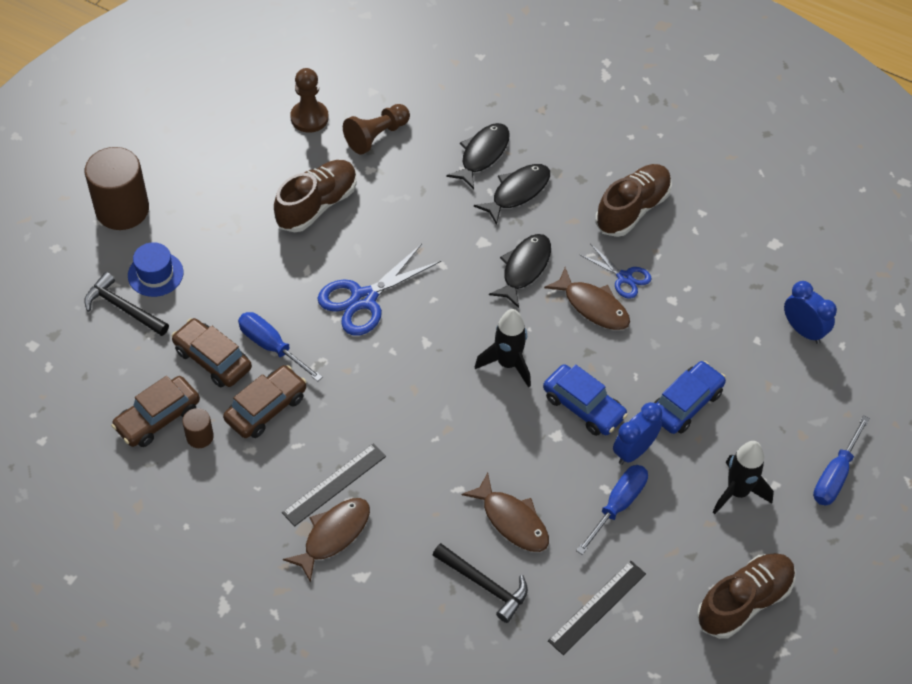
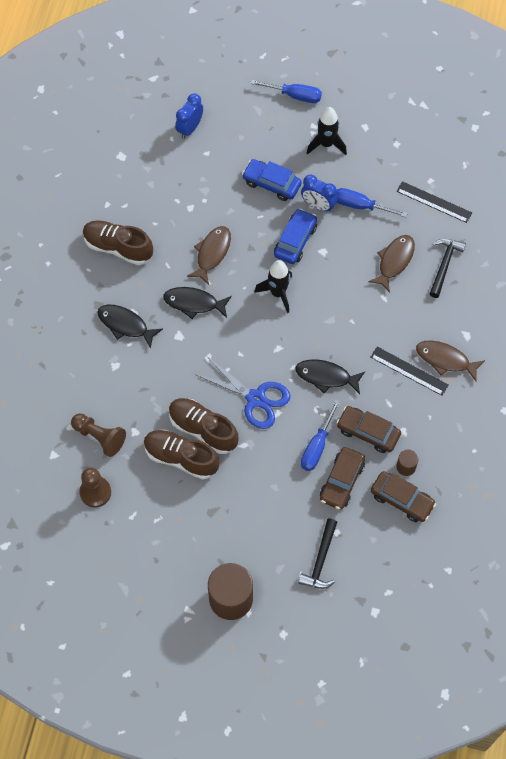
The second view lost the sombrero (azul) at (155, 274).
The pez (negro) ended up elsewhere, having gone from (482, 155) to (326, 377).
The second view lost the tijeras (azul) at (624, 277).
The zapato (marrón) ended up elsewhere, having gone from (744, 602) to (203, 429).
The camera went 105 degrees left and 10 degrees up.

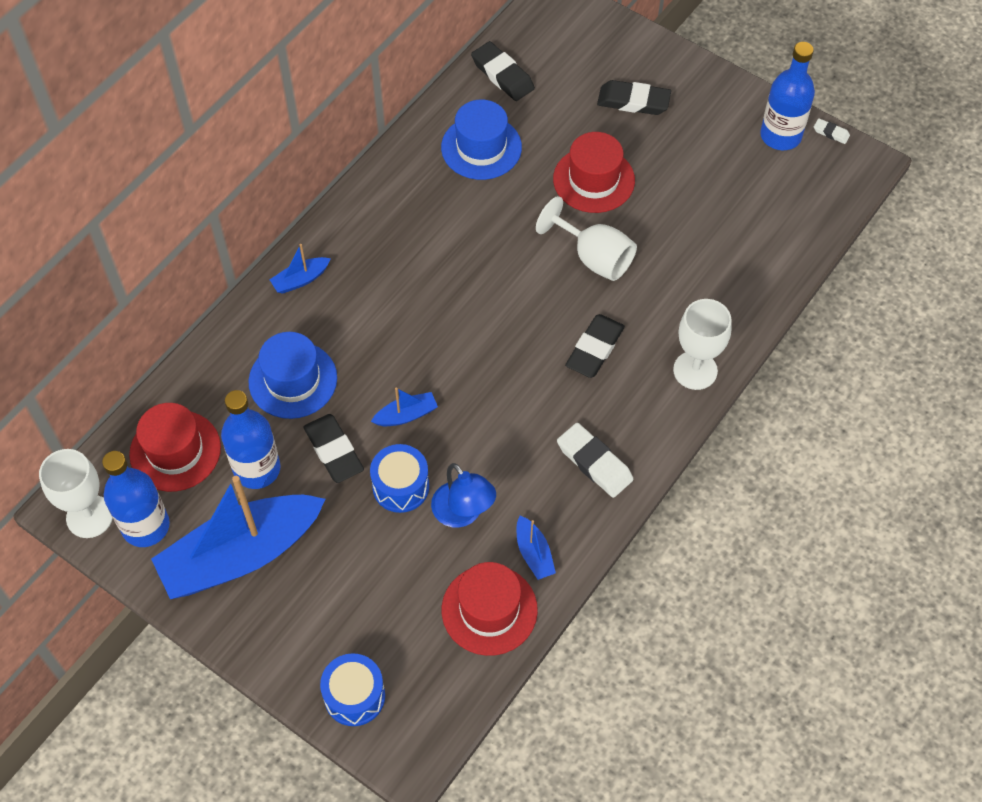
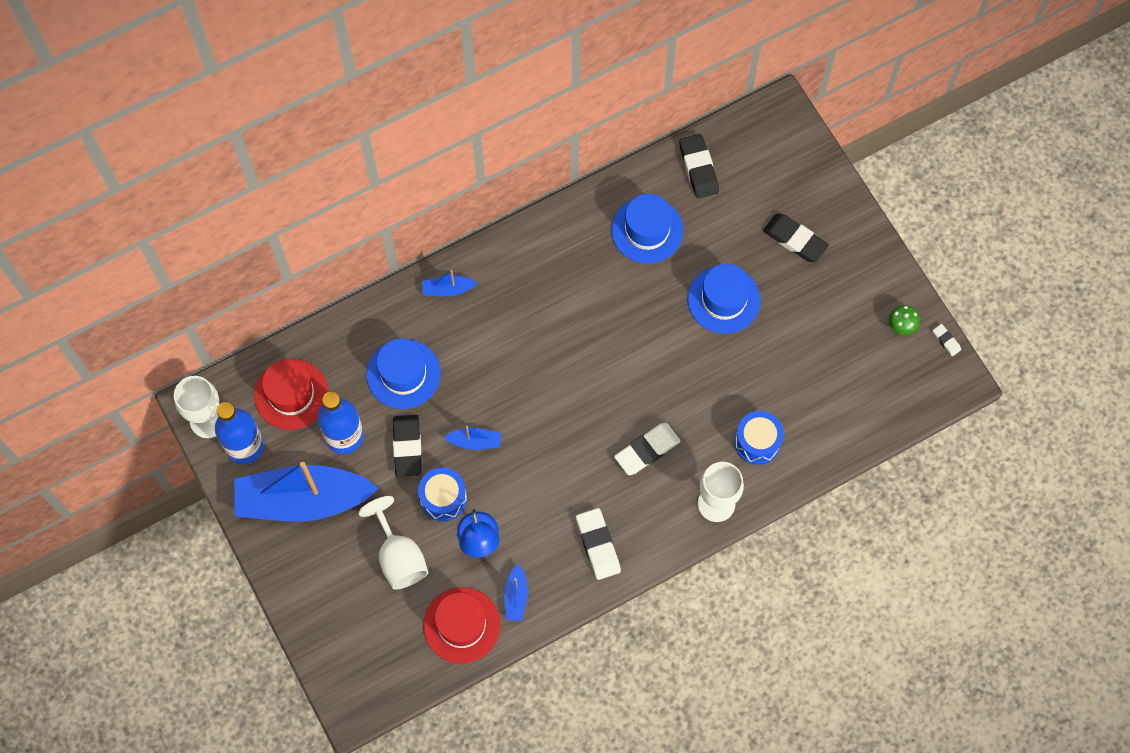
The tambor (azul) ended up elsewhere, having gone from (354, 696) to (757, 442).
The copa (blanco) ended up elsewhere, having gone from (594, 257) to (399, 557).
What was the sombrero (rojo) at (594, 180) turned into the sombrero (azul) at (724, 299).
What was the goma de borrar (negro) at (594, 349) turned into the goma de borrar (blanco) at (647, 450).
Where the botella (azul) stood at (780, 136), the seta (verde) came to stand at (901, 325).
The camera went 25 degrees right and 10 degrees up.

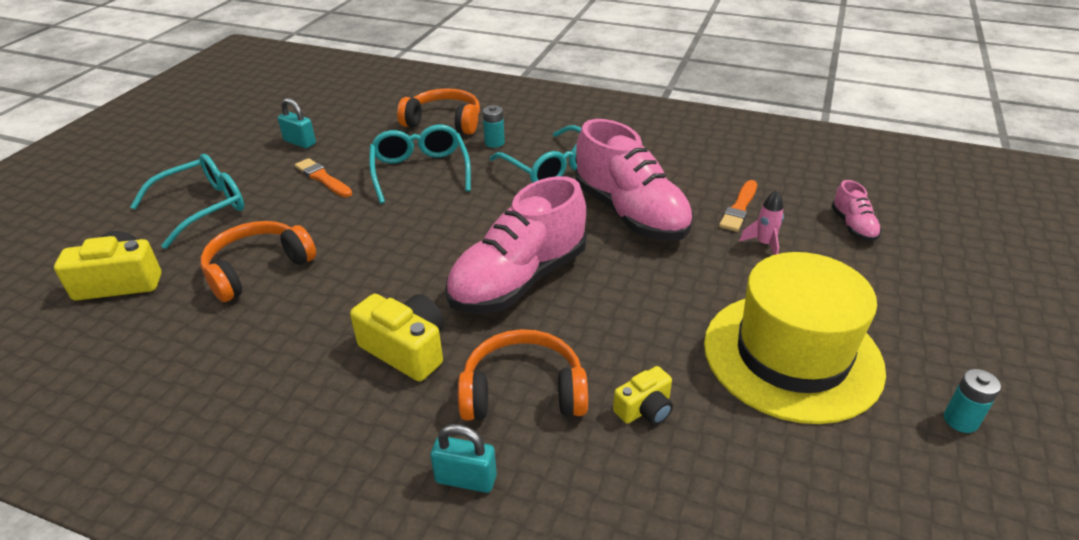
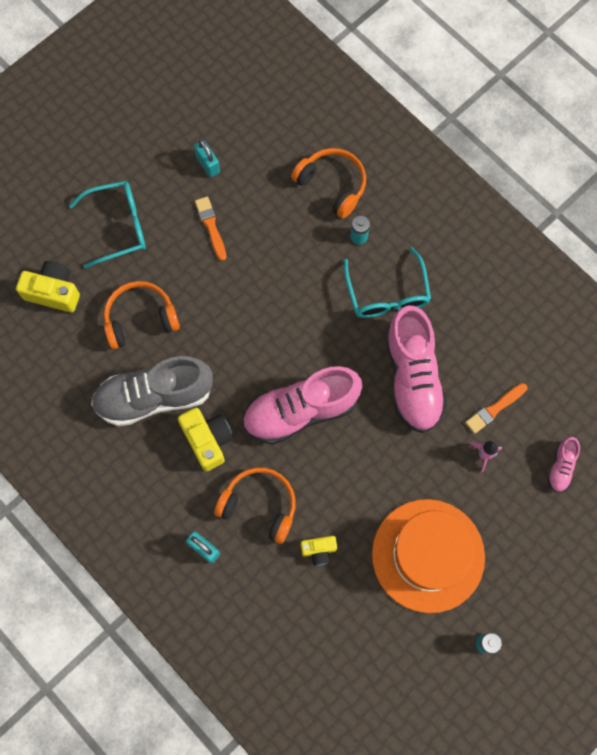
The second view lost the gafas (turquesa) at (420, 171).
What was the sombrero (amarillo) at (792, 355) turned into the sombrero (naranja) at (428, 555).
The second view gained the zapato (gris) at (154, 397).
The camera went 25 degrees right and 35 degrees up.

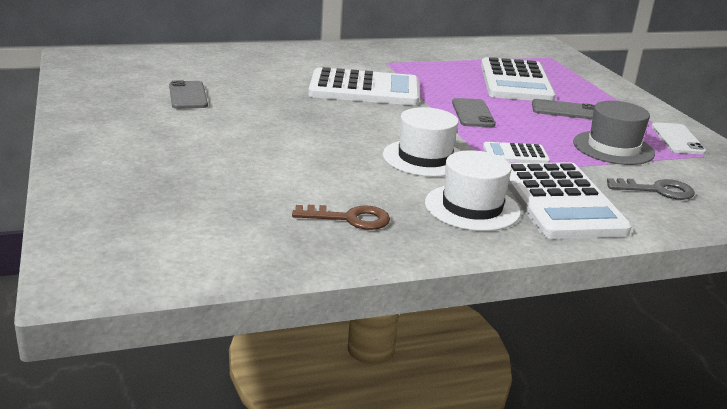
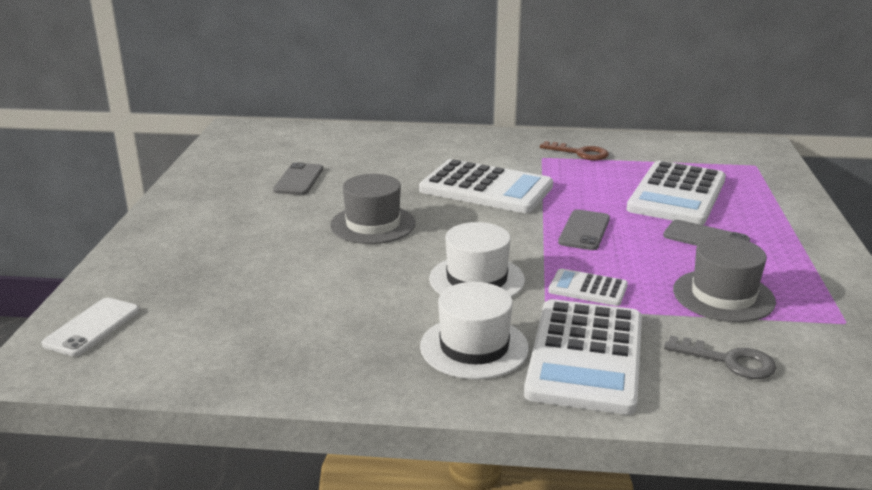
The llave (marrón) ended up elsewhere, having gone from (350, 219) to (580, 153).
The móvil (blanco) ended up elsewhere, having gone from (677, 139) to (92, 327).
The second view gained the sombrero (gris) at (373, 224).
The camera went 25 degrees right and 0 degrees up.

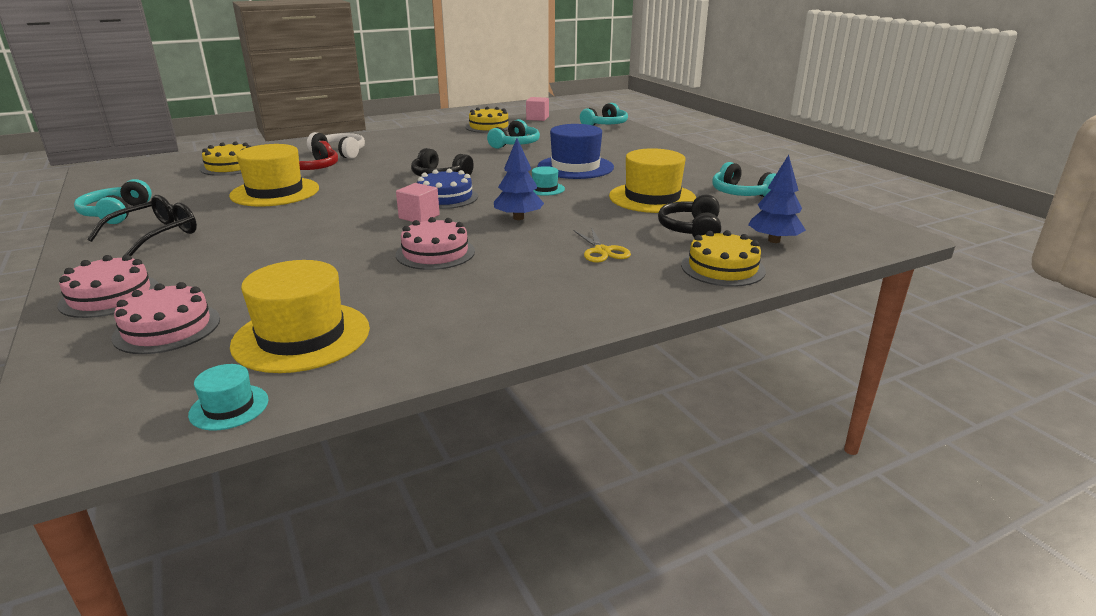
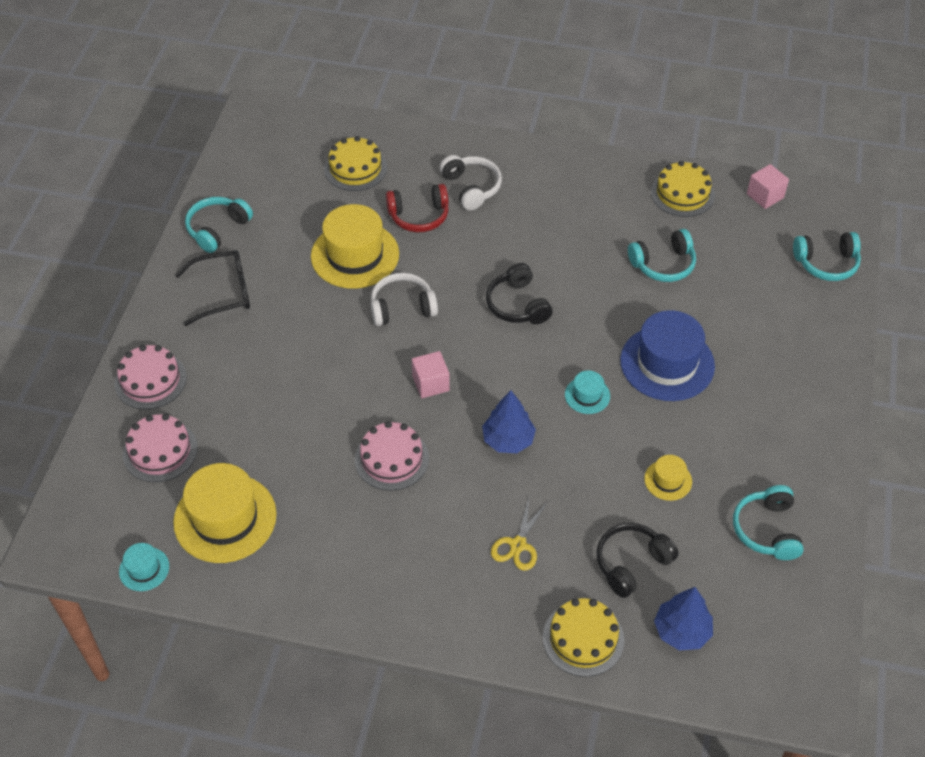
The second view lost the tarta (azul) at (445, 197).
The size of the sombrero (amarillo) at (652, 198) changed by a factor of 0.47.
The second view gained the auriculares (blanco) at (402, 307).
The camera went 40 degrees right and 25 degrees up.

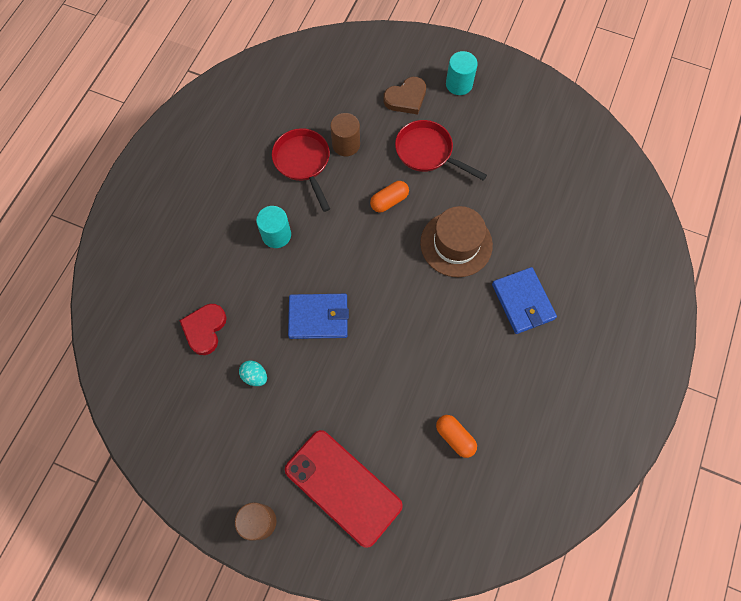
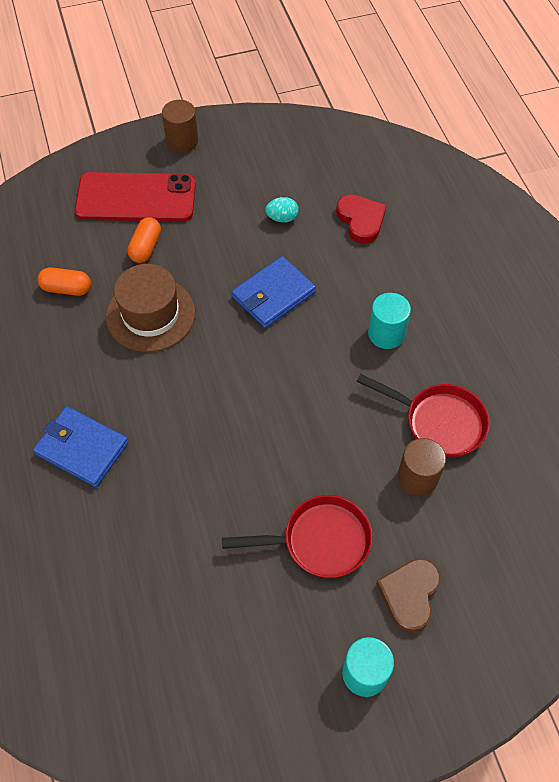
The cápsula (naranja) ended up elsewhere, having gone from (389, 201) to (146, 247).
The sombrero (marrón) ended up elsewhere, having gone from (456, 244) to (150, 314).
The camera went 140 degrees right and 10 degrees down.

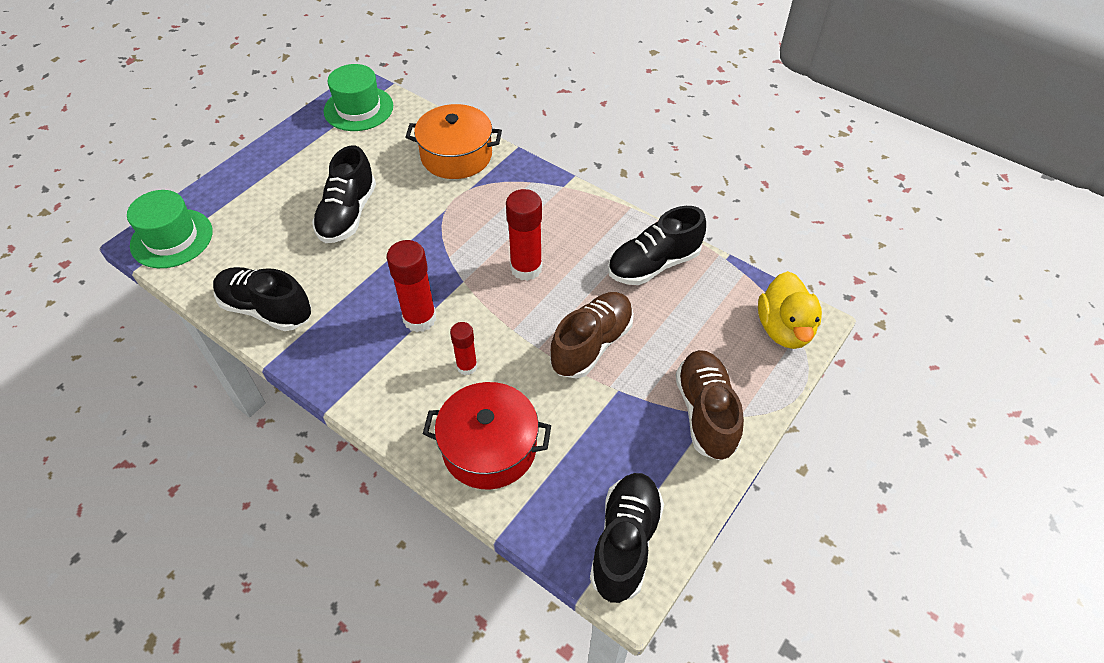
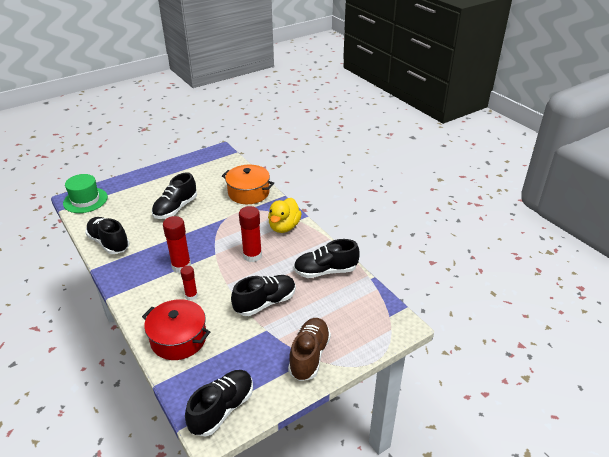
The second view lost the sombrero (verde) at (358, 108).
What was the zapato (marrón) at (591, 344) turned into the zapato (negro) at (265, 303).
The pato (amarillo) ended up elsewhere, having gone from (784, 329) to (284, 227).
The camera went 20 degrees right and 15 degrees down.

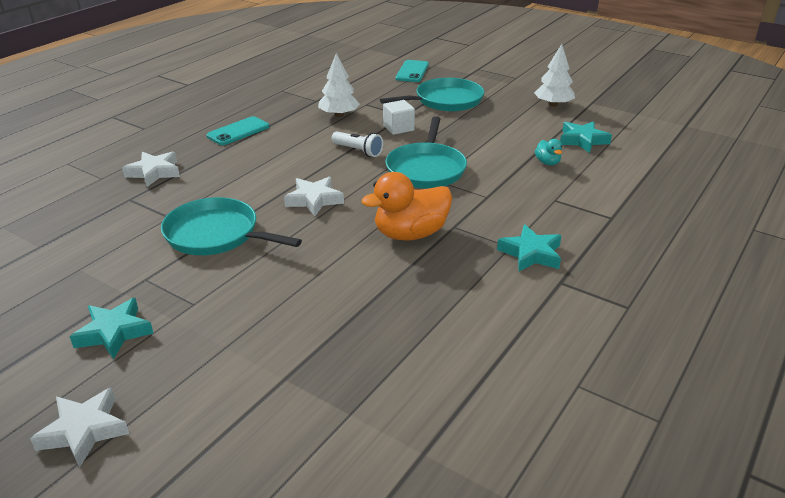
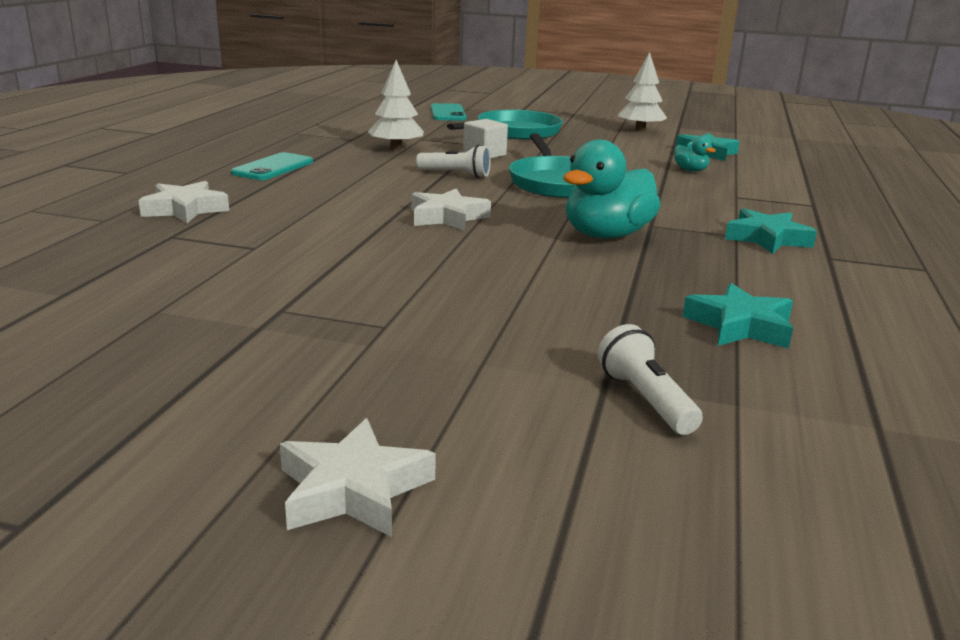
The estrella (turquesa) ended up elsewhere, having gone from (114, 332) to (740, 326).
The second view lost the sartén (turquesa) at (216, 234).
What was the pato (naranja) at (410, 234) turned into the pato (turquesa) at (606, 235).
The second view gained the lámpara de mano (blanco) at (645, 399).
The camera went 20 degrees left and 10 degrees down.

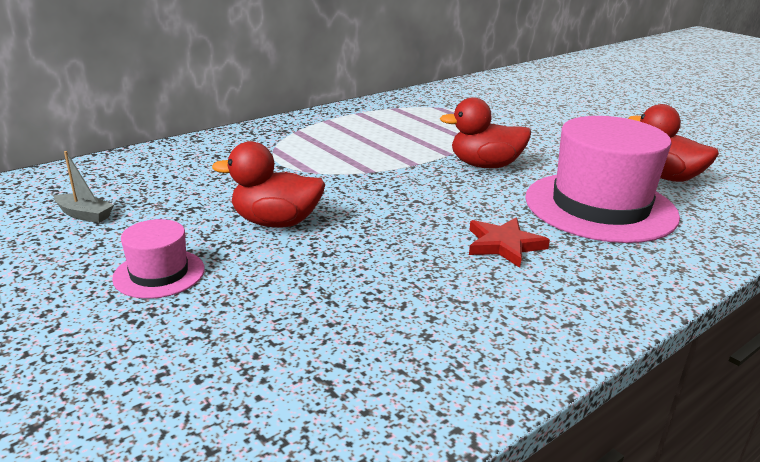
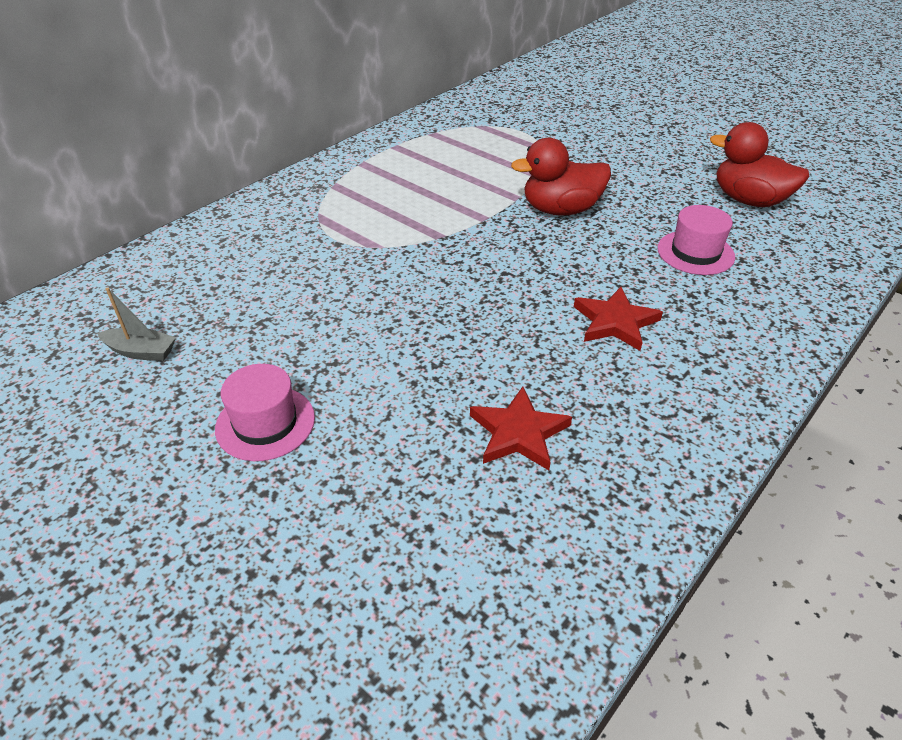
The second view lost the pato (rojo) at (276, 222).
The size of the sombrero (rosa) at (600, 206) changed by a factor of 0.48.
The second view gained the estrella (rojo) at (518, 433).
The camera went 10 degrees left and 15 degrees up.

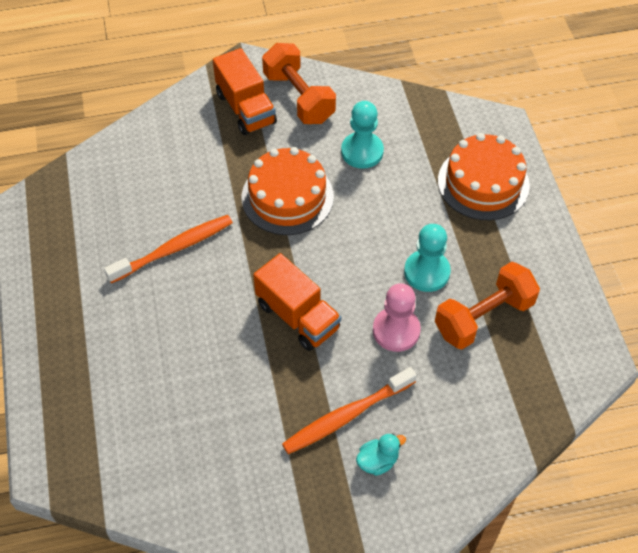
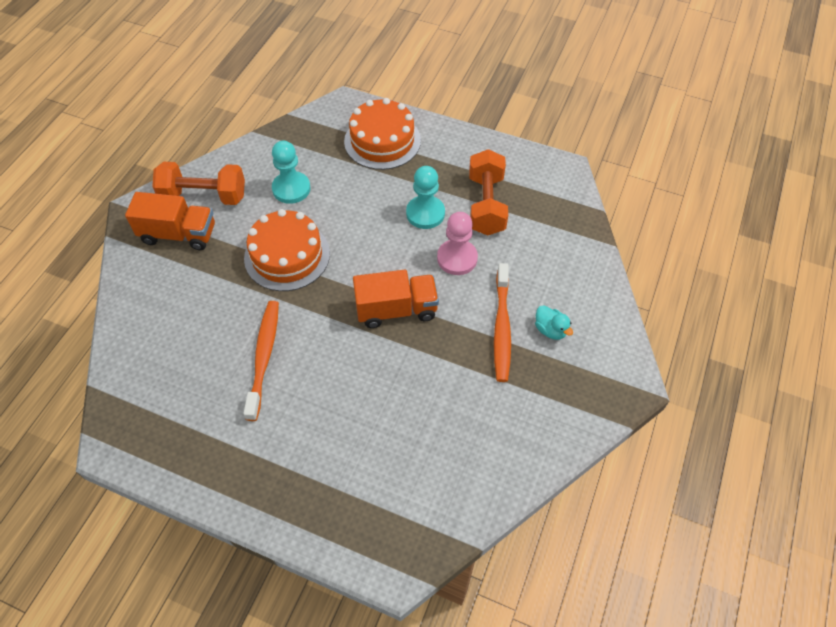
The pato (turquesa) at (378, 461) ended up facing another way, 135 degrees clockwise from before.
The camera went 55 degrees left and 0 degrees up.

